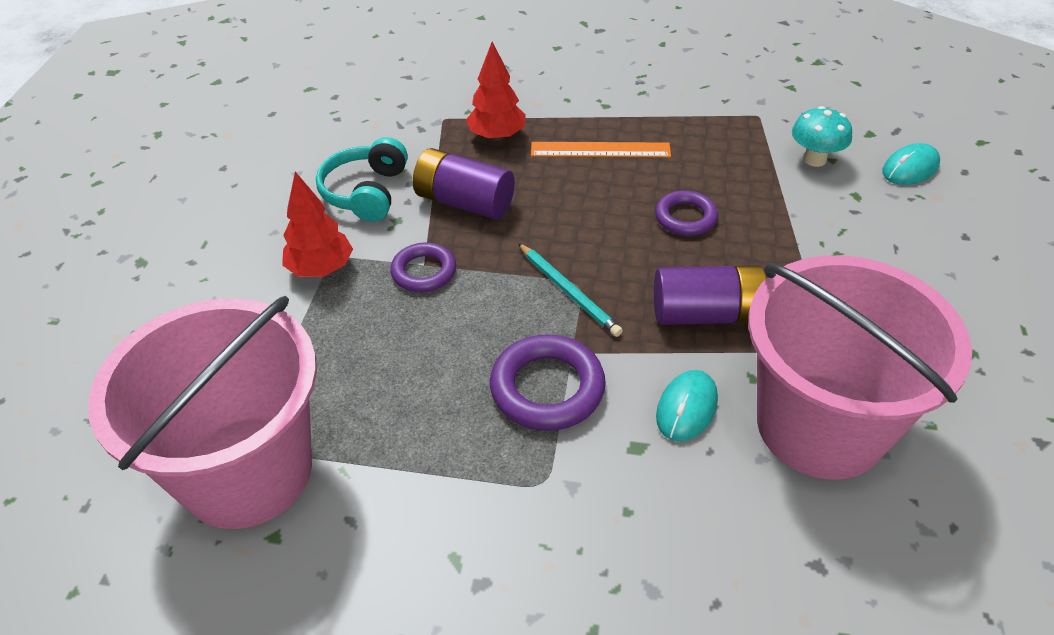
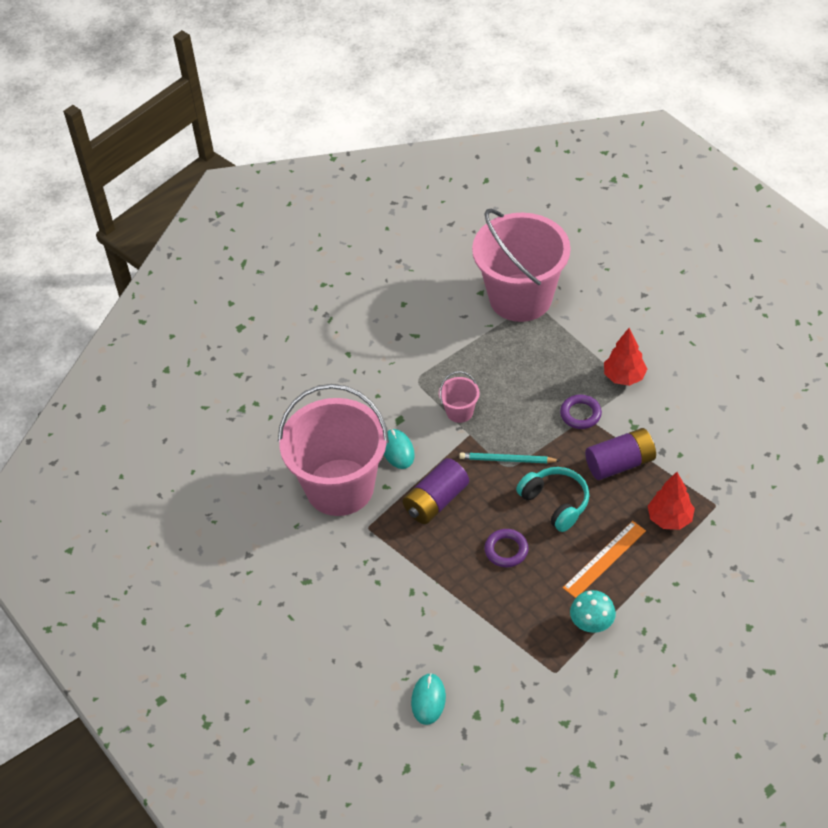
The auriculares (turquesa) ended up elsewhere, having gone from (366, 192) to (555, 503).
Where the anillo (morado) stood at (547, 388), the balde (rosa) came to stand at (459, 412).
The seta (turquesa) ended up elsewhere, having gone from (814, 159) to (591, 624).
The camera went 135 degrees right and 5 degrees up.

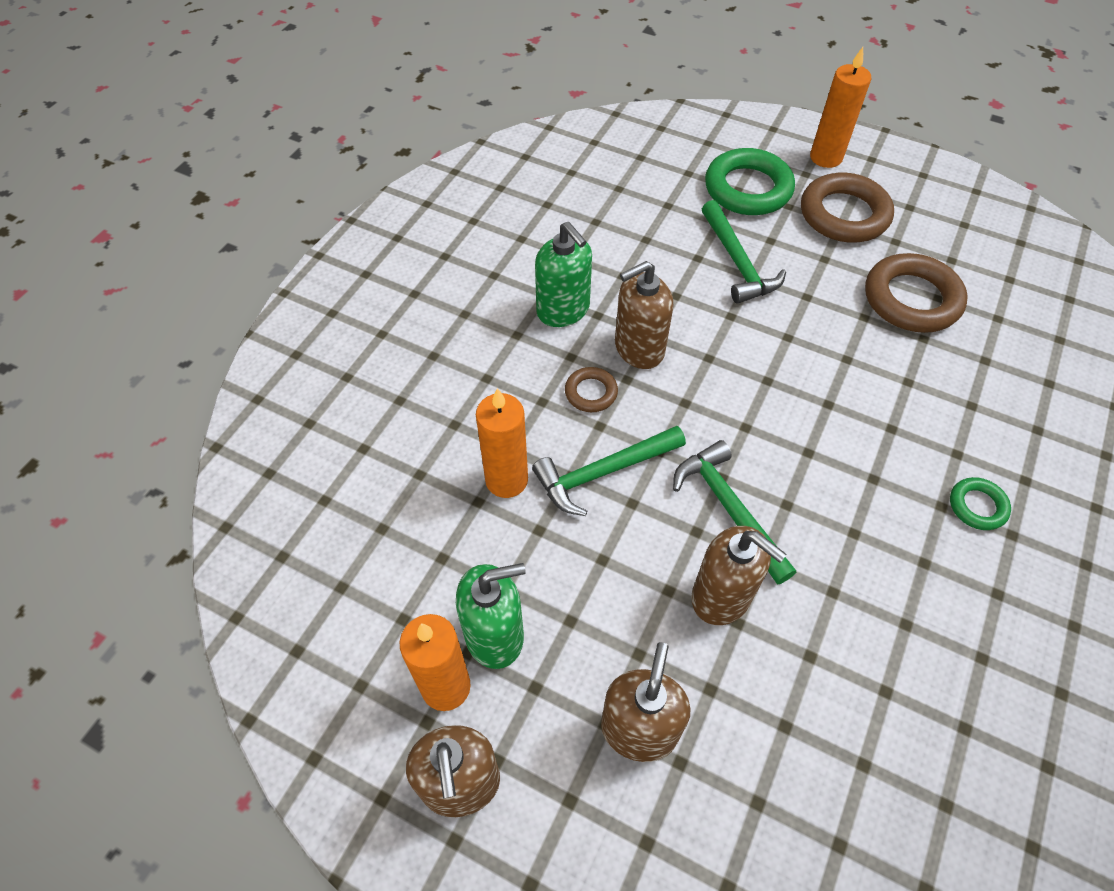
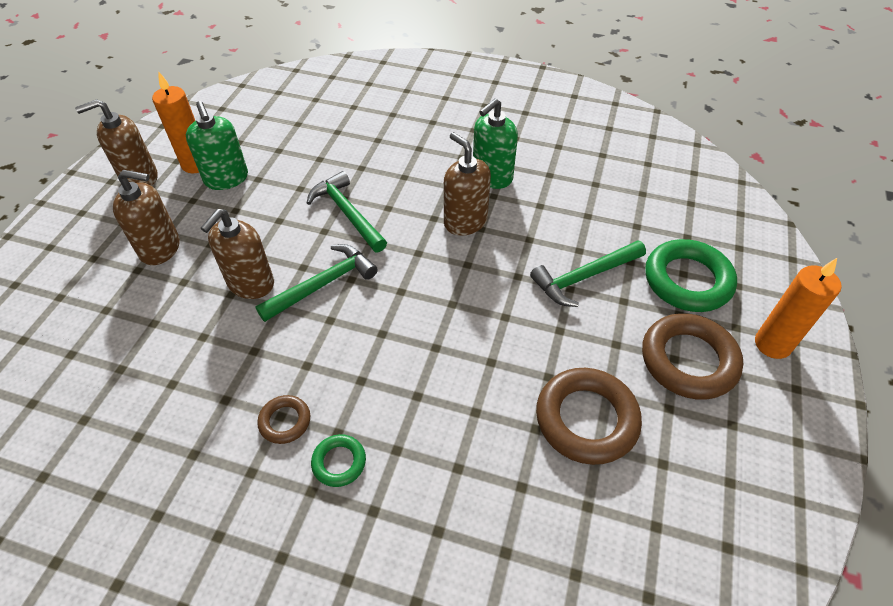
The second view lost the vela (naranja) at (506, 480).
The anillo (marrón) ended up elsewhere, having gone from (591, 392) to (285, 421).
The camera went 80 degrees right and 5 degrees down.

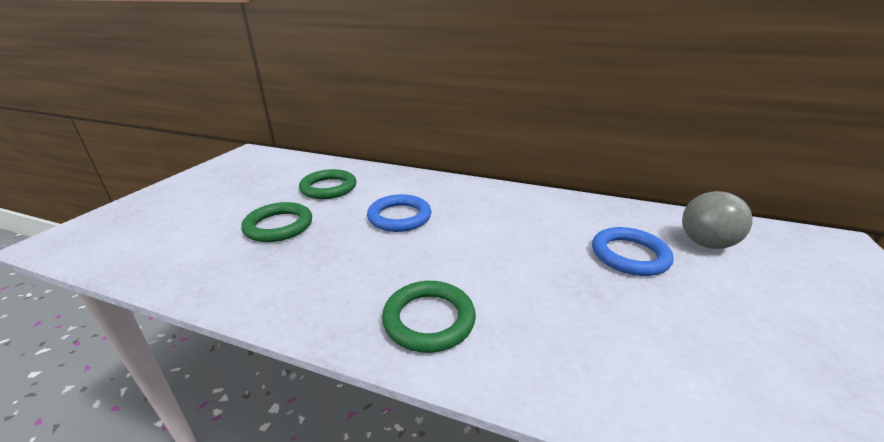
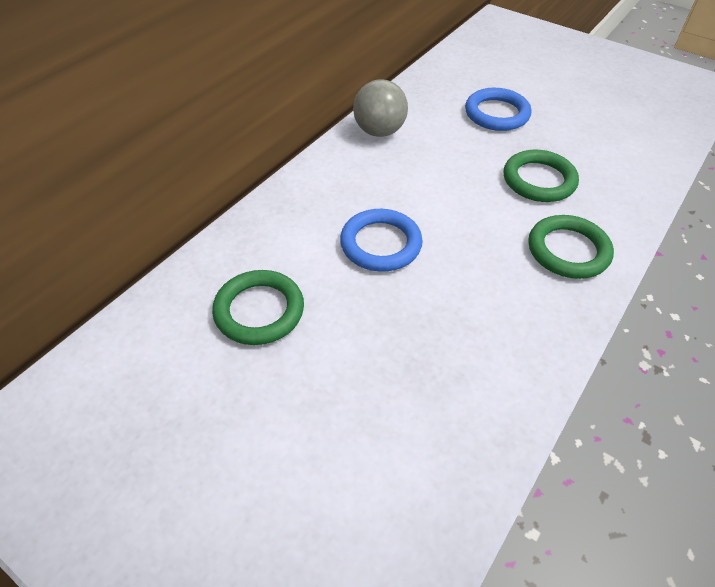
The anillo (verde) ended up elsewhere, having gone from (279, 226) to (539, 180).
The pelota (gris) ended up elsewhere, having gone from (706, 244) to (379, 131).
The camera went 75 degrees left and 20 degrees up.

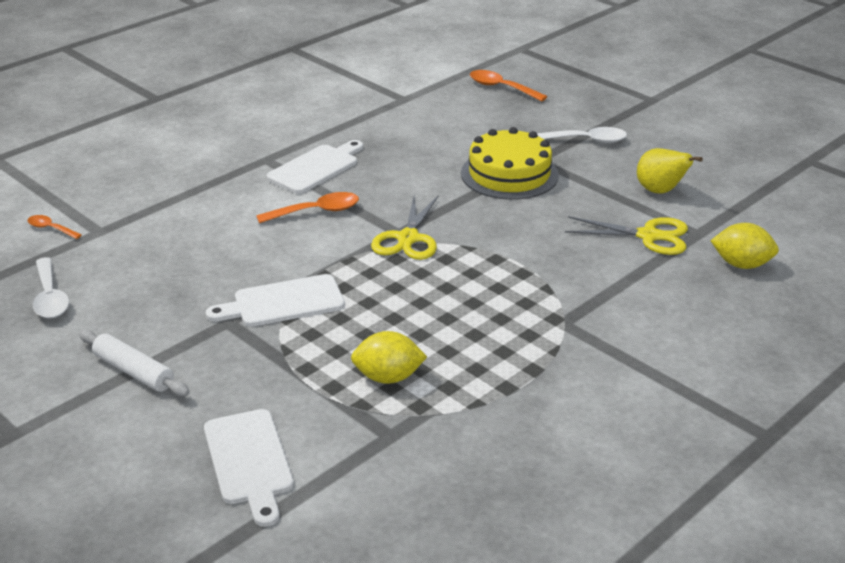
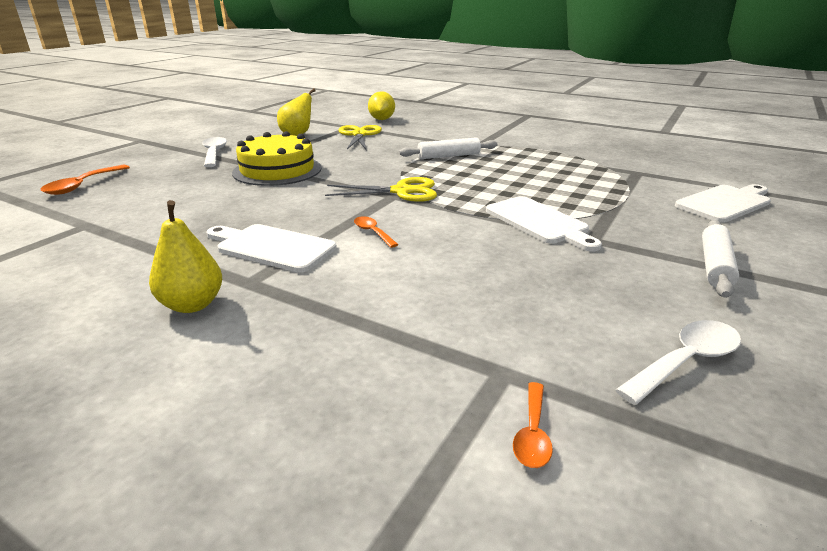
The size of the cuchara (naranja) at (316, 211) changed by a factor of 0.61.
The second view lost the limón (amarillo) at (388, 377).
The second view gained the pera (amarillo) at (192, 305).
The second view gained the rodillo (blanco) at (448, 156).
The camera went 105 degrees left and 5 degrees down.

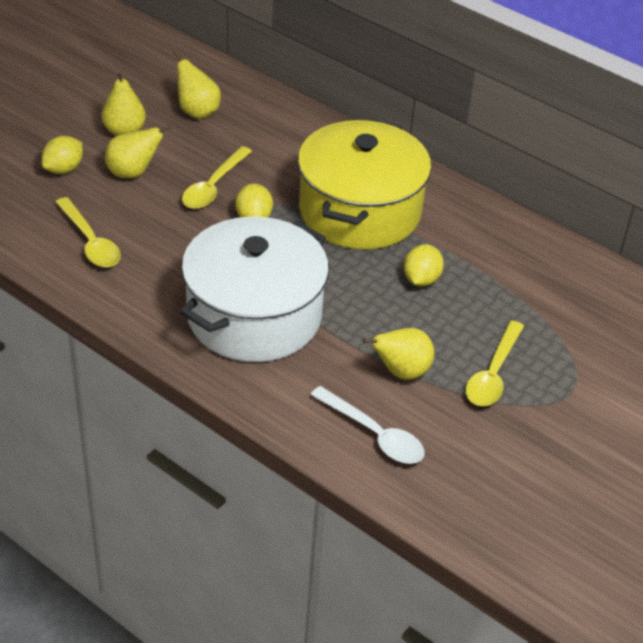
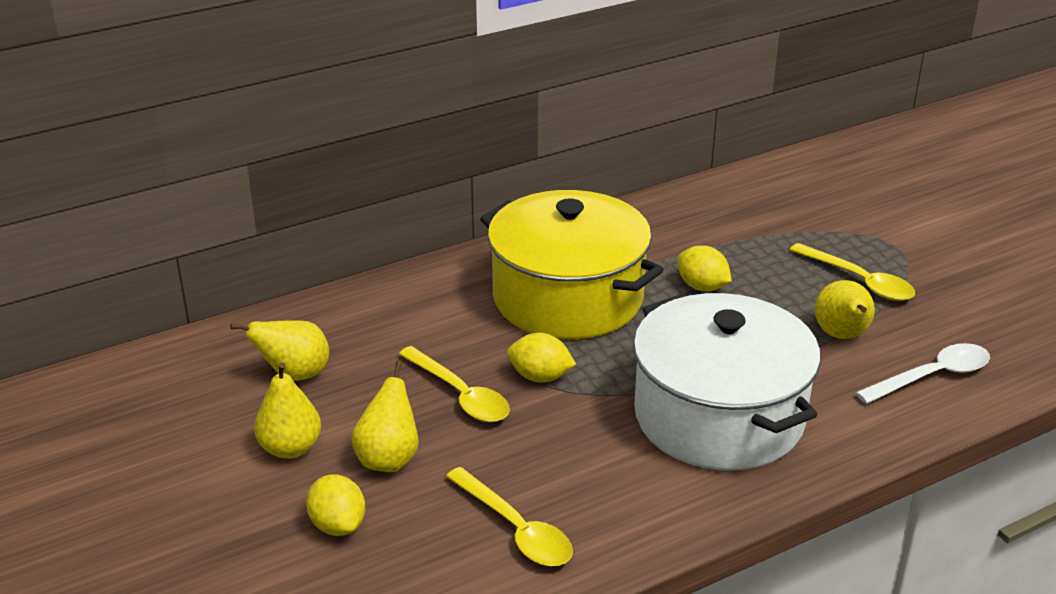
The cuchara (amarillo) at (90, 242) ended up facing another way, 60 degrees clockwise from before.
The camera went 65 degrees left and 10 degrees down.

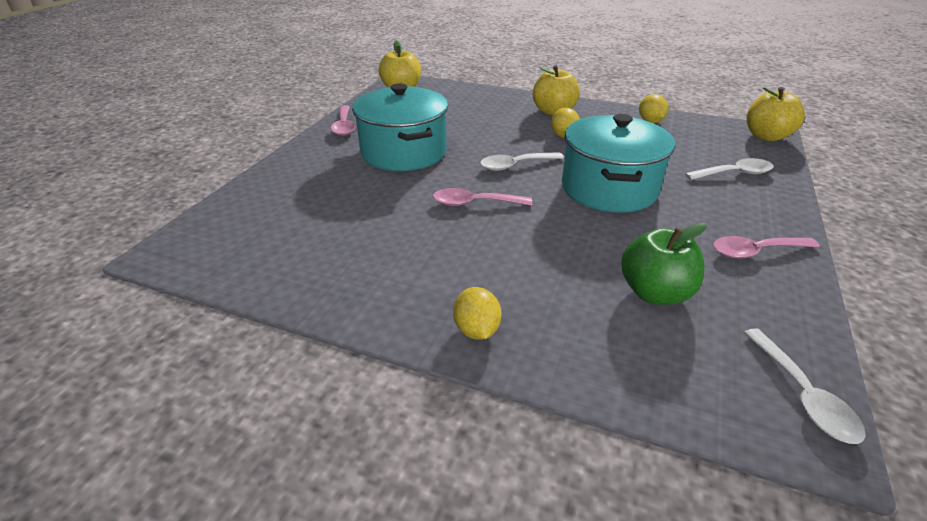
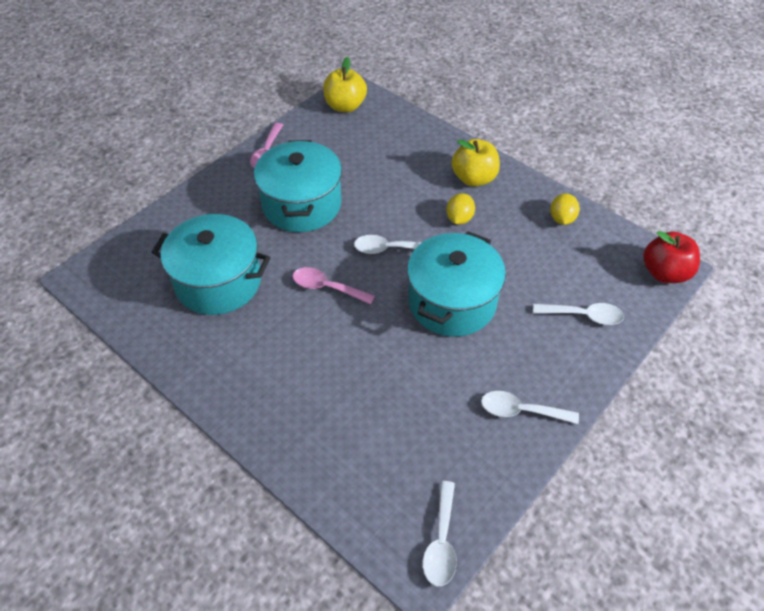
The second view lost the limón (amarillo) at (476, 330).
The second view lost the manzana (verde) at (655, 293).
What was the cuchara (rosa) at (755, 251) turned into the cuchara (blanco) at (521, 411).
What was the manzana (amarillo) at (766, 136) turned into the manzana (rojo) at (664, 273).
The second view gained the olla (turquesa) at (218, 282).
The camera went 20 degrees right and 15 degrees up.

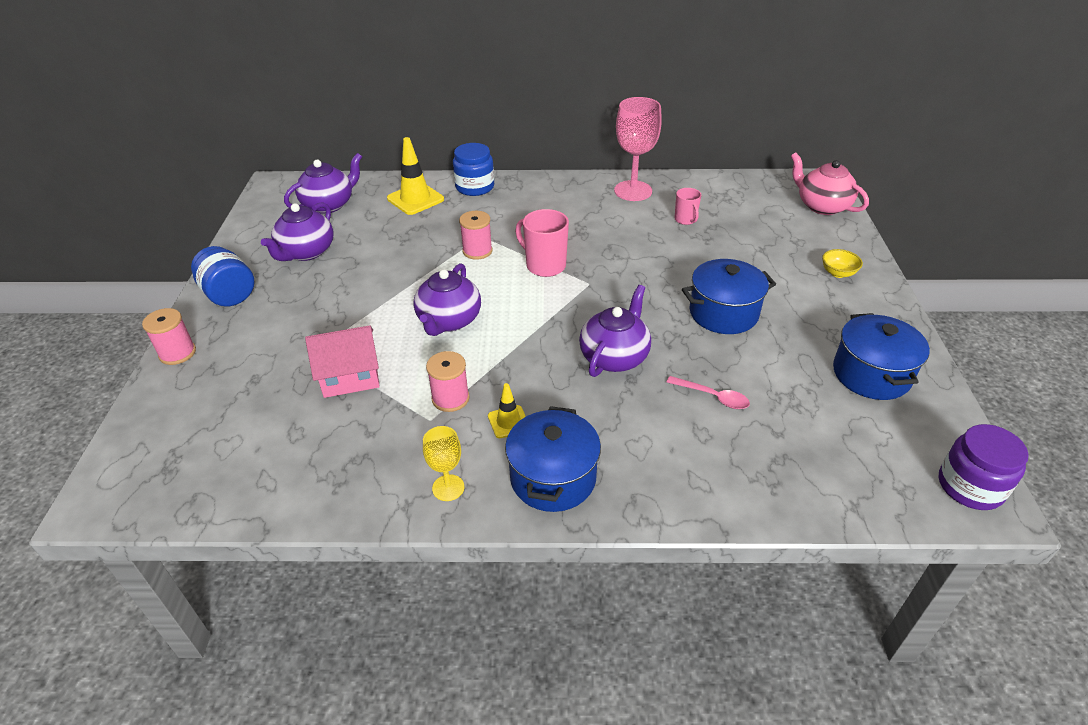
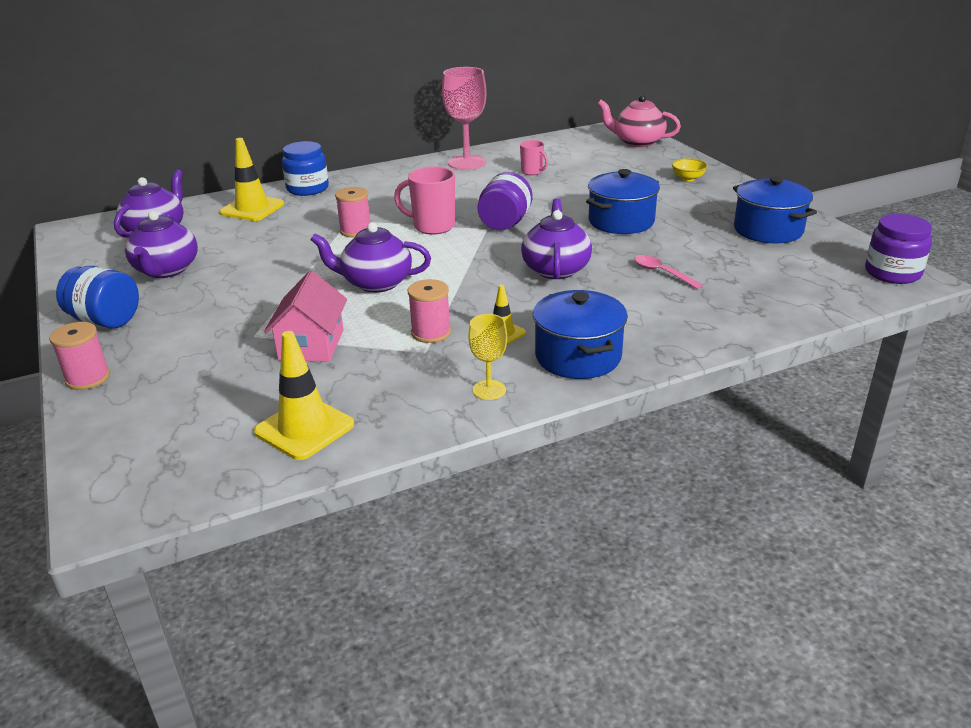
The casa (rosa) at (350, 377) ended up facing another way, 45 degrees counterclockwise from before.
The tetera (morado) at (449, 321) ended up facing another way, 105 degrees clockwise from before.
The cuchara (rosa) at (713, 397) ended up facing another way, 135 degrees counterclockwise from before.
The second view gained the cono de tráfico (amarillo) at (304, 428).
The second view gained the tarro (morado) at (504, 223).
The camera went 25 degrees left and 10 degrees down.

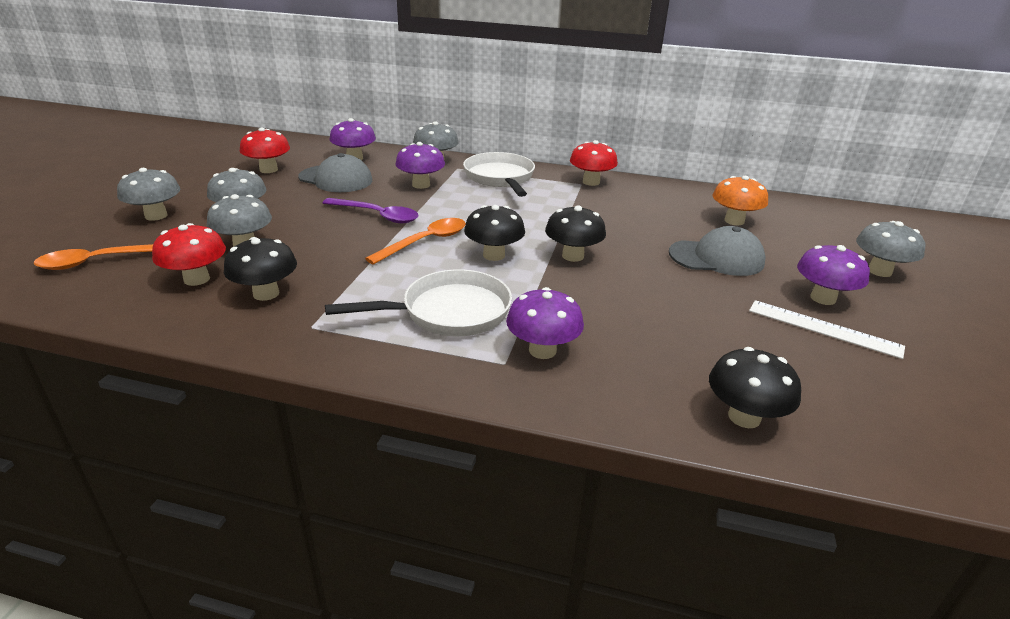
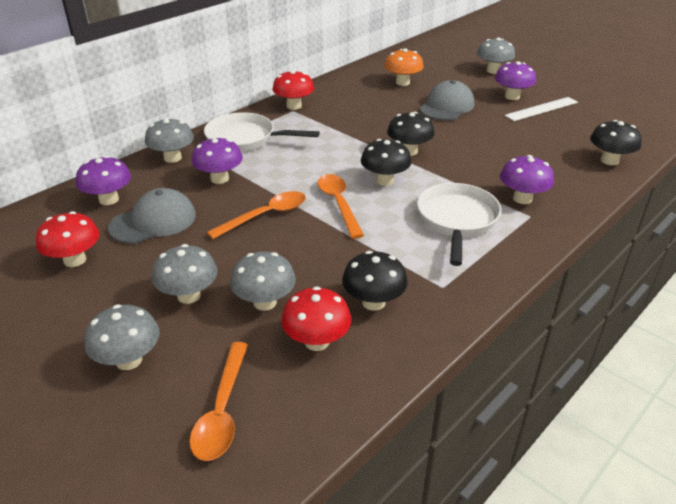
What was the cuchara (morado) at (377, 215) turned into the cuchara (naranja) at (265, 216).
The camera went 60 degrees left and 5 degrees up.

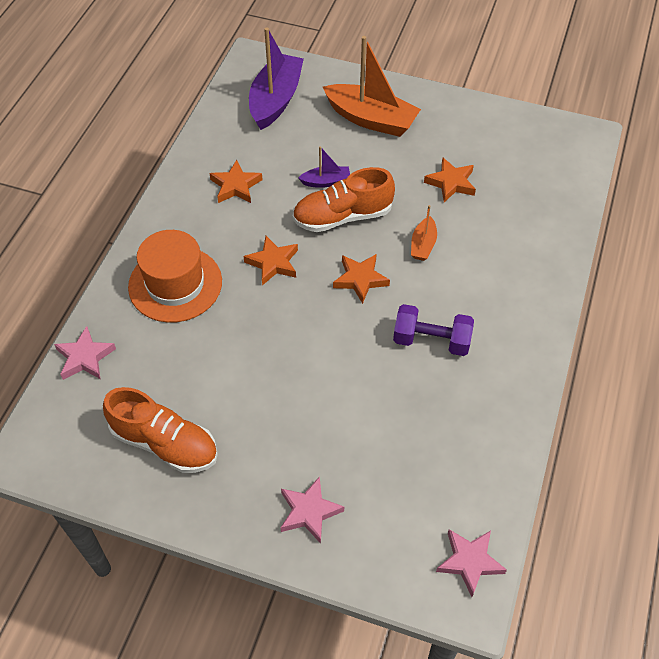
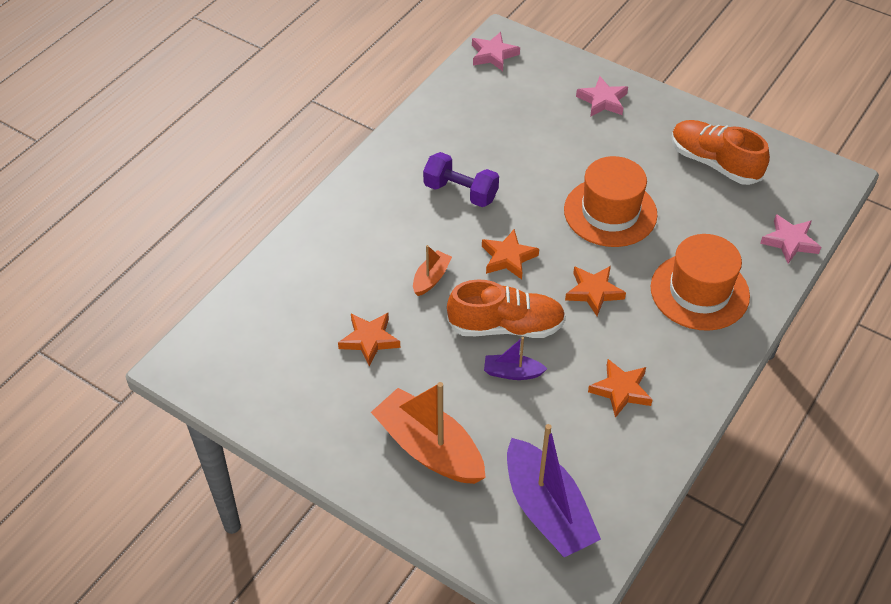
The barco (morado) at (275, 100) ended up facing another way, 60 degrees counterclockwise from before.
The second view gained the sombrero (naranja) at (610, 212).
The camera went 165 degrees left and 5 degrees down.

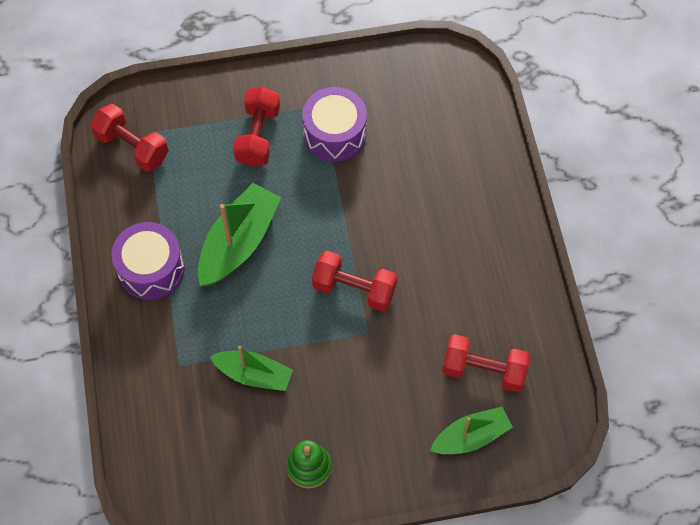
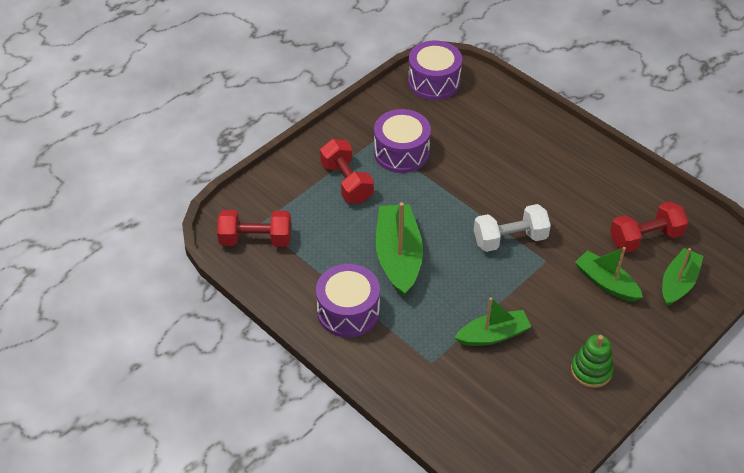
What was the mancuerna (rojo) at (354, 289) turned into the mancuerna (blanco) at (510, 239).
The second view gained the tambor (morado) at (434, 82).
The second view gained the barco (verde) at (606, 283).
The camera went 35 degrees left and 15 degrees down.

